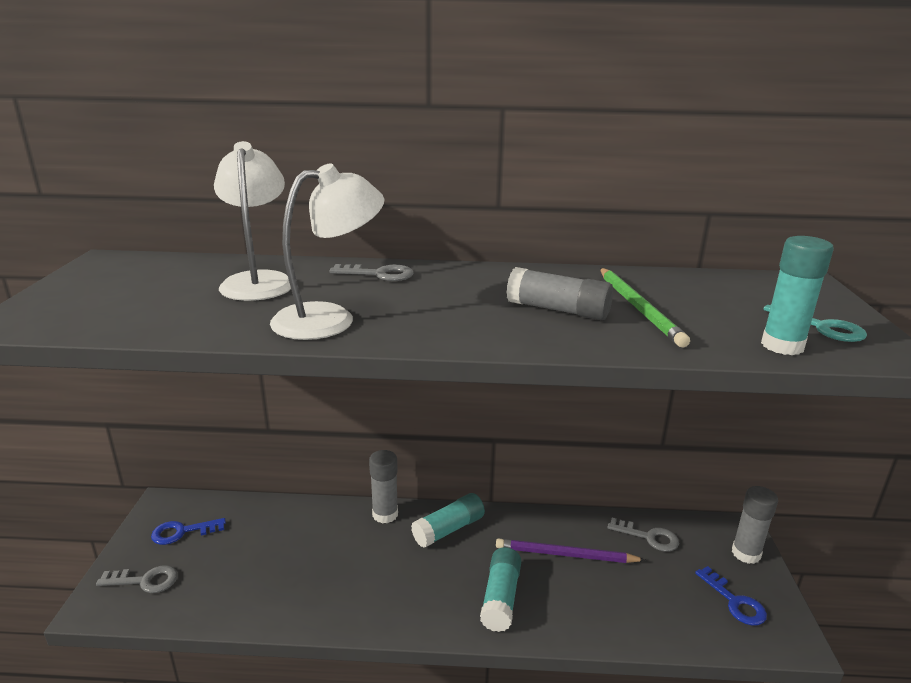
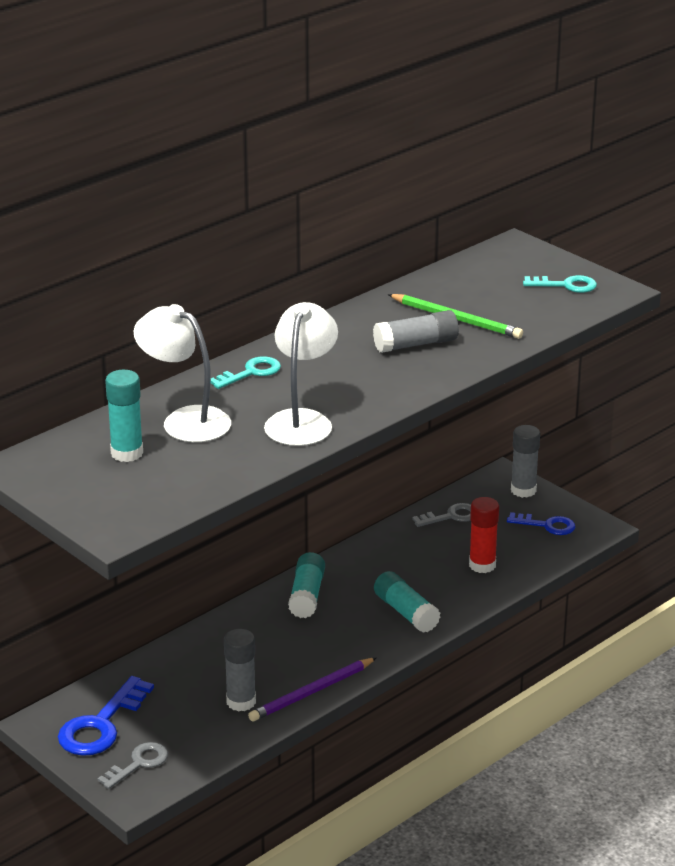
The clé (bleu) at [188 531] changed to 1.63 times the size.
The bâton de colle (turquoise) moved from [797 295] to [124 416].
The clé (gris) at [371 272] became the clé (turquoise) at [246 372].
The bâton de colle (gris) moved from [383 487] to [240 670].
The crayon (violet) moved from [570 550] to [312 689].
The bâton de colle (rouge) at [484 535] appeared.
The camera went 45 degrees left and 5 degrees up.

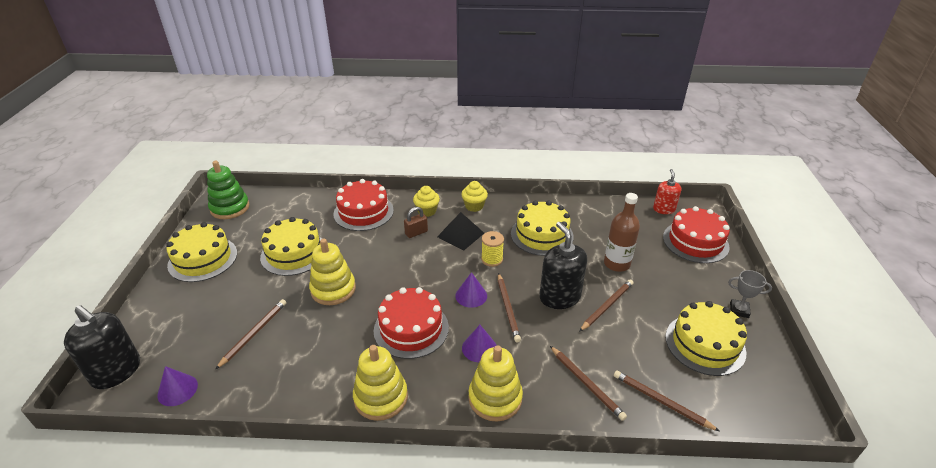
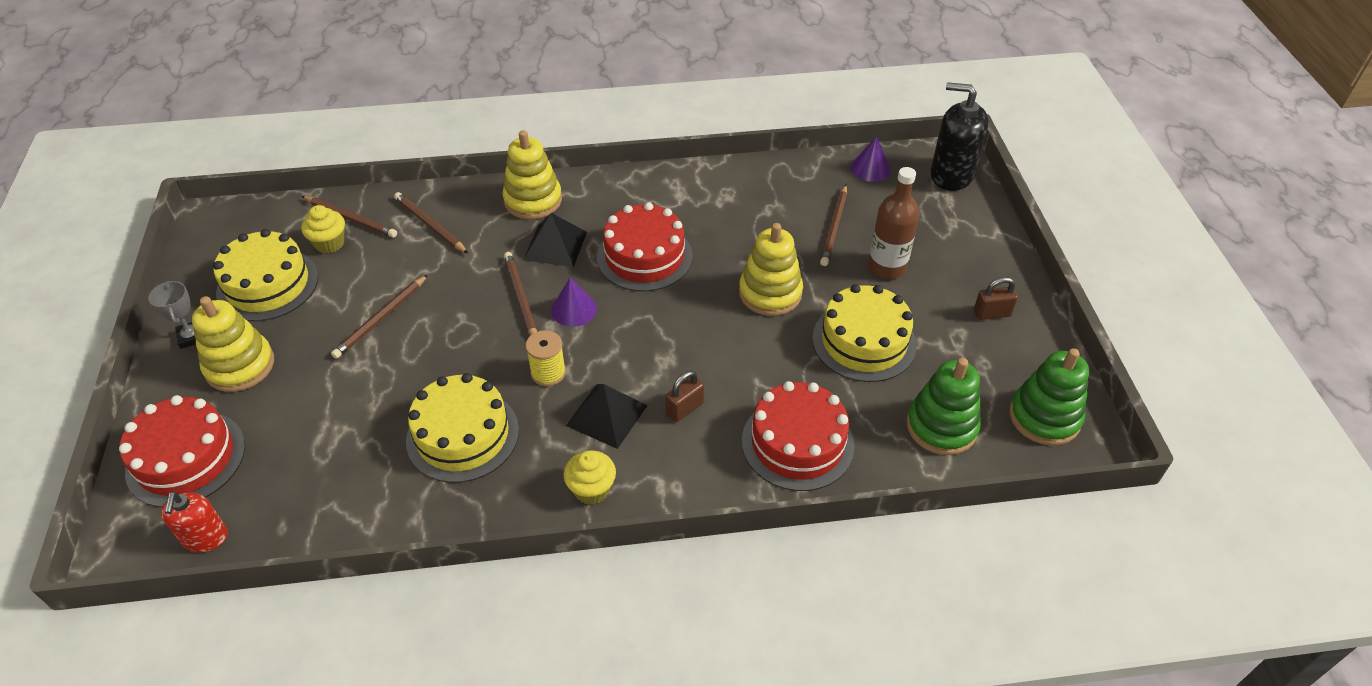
The trophée (gris) at [750 294] turned 60 degrees clockwise.
The jouet à empiler (jaune) moved from [380 383] to [233 344].
The muffin (jaune) moved from [426 201] to [323 229].
The cône (violet) at [479 343] was replaced by the pyramide (noir) at [555 240].
The bouteille (marron) moved from [622 232] to [893 223].
The jouet à empiler (vert) at [943 406] appeared.
The gâteau (jaune) at [201 252] was replaced by the cadenas (marron) at [996 298].
The distributeur de savon (noir) at [563 265] disappeared.
The camera went 170 degrees right and 10 degrees up.

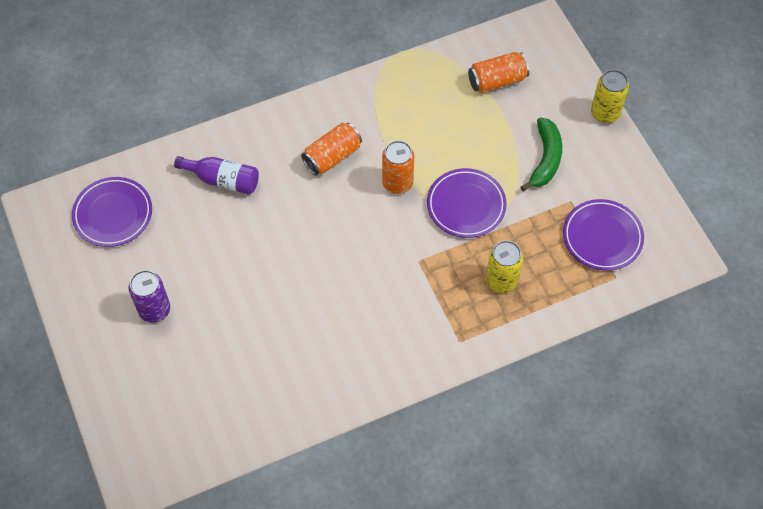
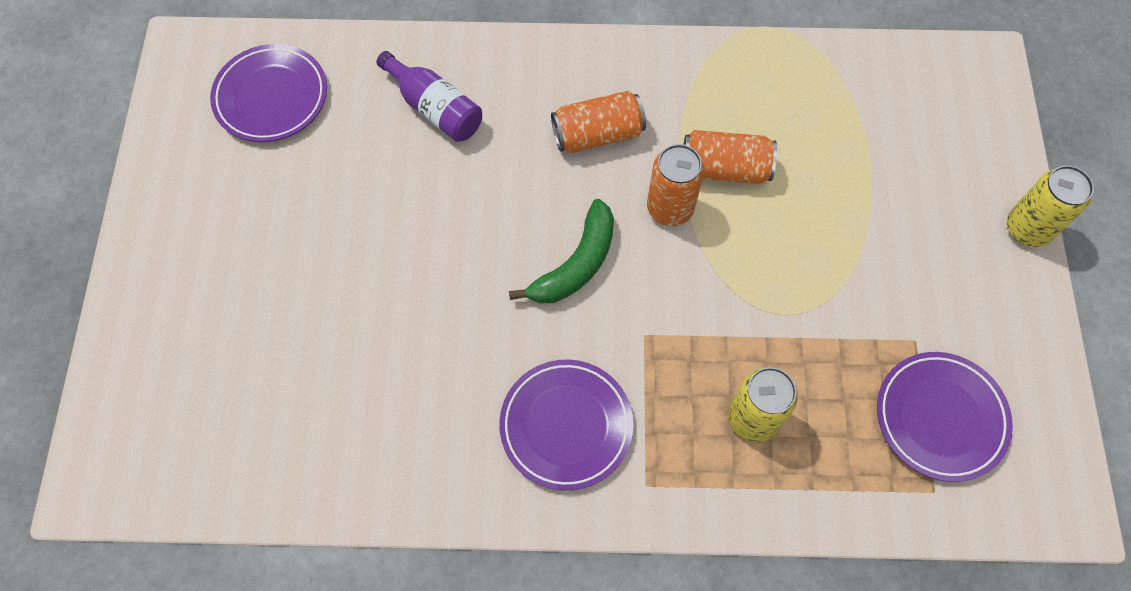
The assiette (violet) moved from [467 203] to [566 424].
The banane (vert) moved from [541 154] to [561 251].
The canette (orange) moved from [498 72] to [730 157].
The canette (violet) at [149 296] disappeared.
The camera went 25 degrees right and 5 degrees up.

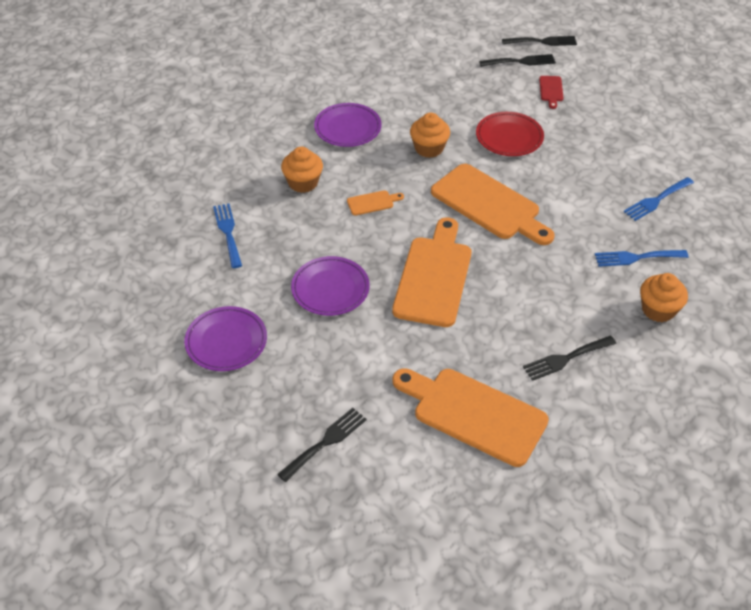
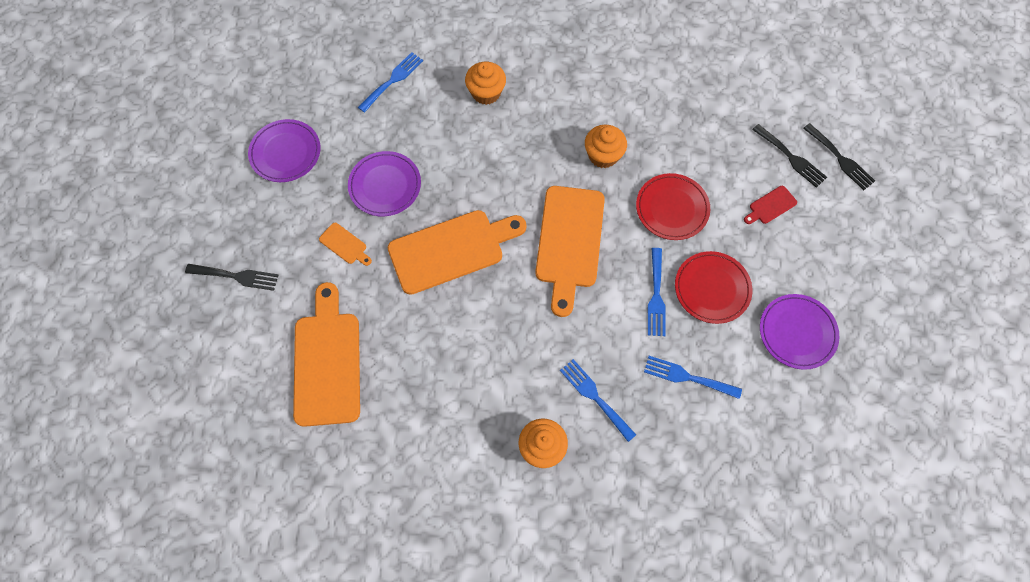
The planche à découper (orange) moved from [375 203] to [345 244].
The fourchette (bleu) at [657 292] appeared.
The assiette (rouge) at [713 287] appeared.
The assiette (violet) moved from [348 125] to [799 332].
The fourchette (noir) at [569 358] disappeared.
The camera went 55 degrees right and 20 degrees up.

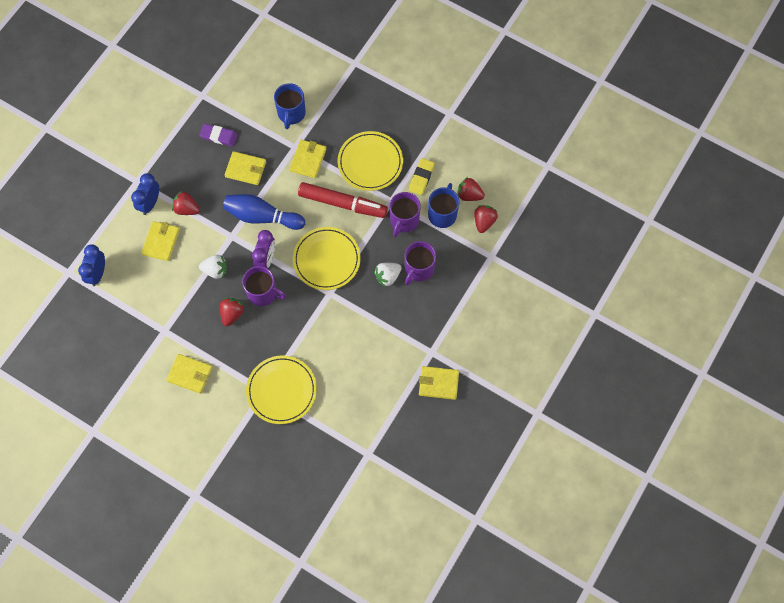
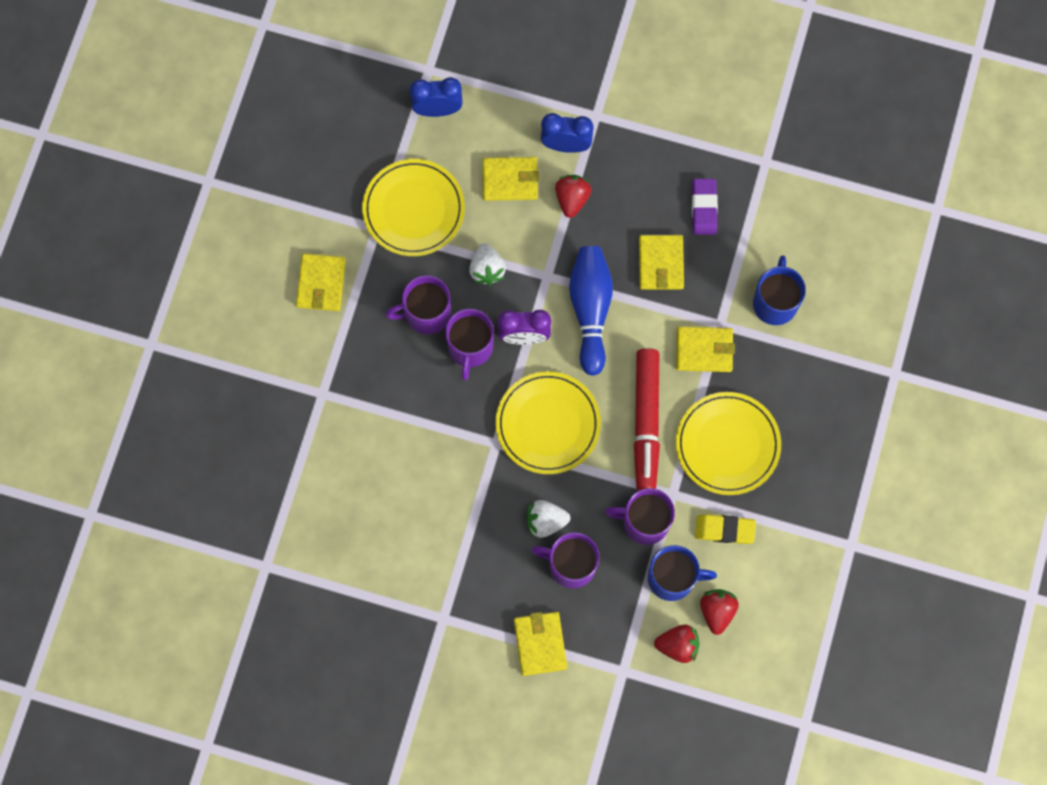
The assiette (jaune) moved from [281 389] to [413 207].
The fraise (rouge) at [232 312] was replaced by the tasse (violet) at [418 304].
The portefeuille (jaune) moved from [439 383] to [540 644].
The fraise (blanc) at [388 275] turned 45 degrees counterclockwise.
The tasse (bleu) at [290 106] turned 105 degrees clockwise.
The camera went 75 degrees right and 5 degrees up.

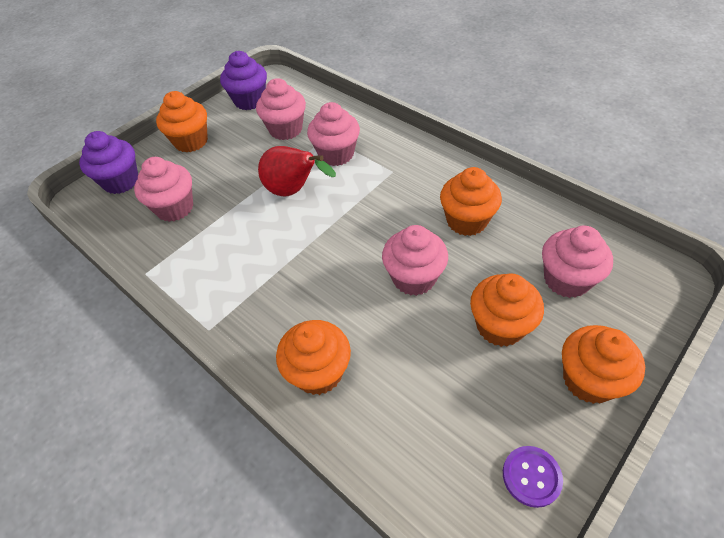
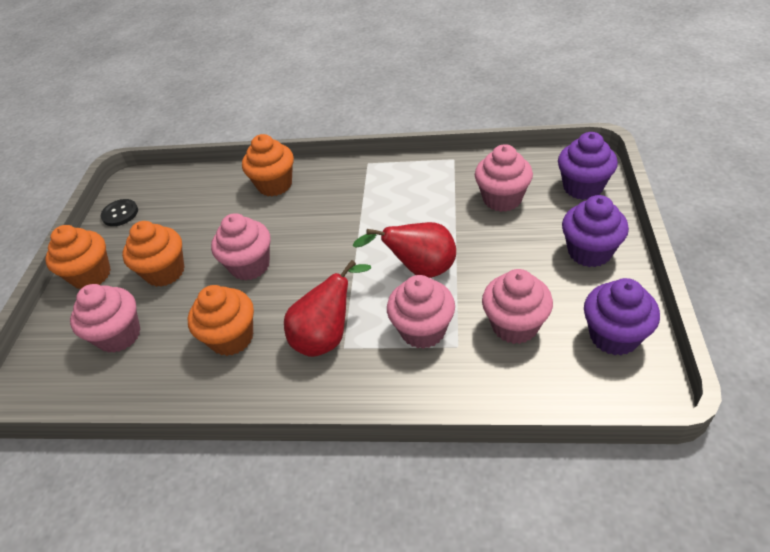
The bouton (violet) at [533 477] became the bouton (noir) at [119 212].
The poire (rouge) at [327 308] appeared.
The muffin (orange) at [182 122] became the muffin (violet) at [595 231].
The camera went 145 degrees right and 5 degrees down.

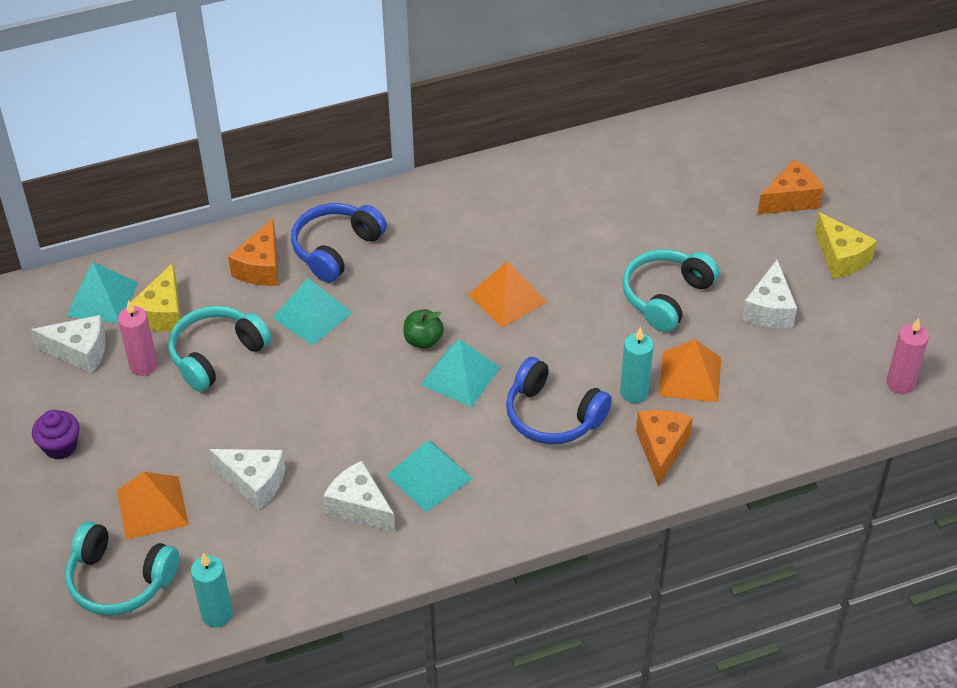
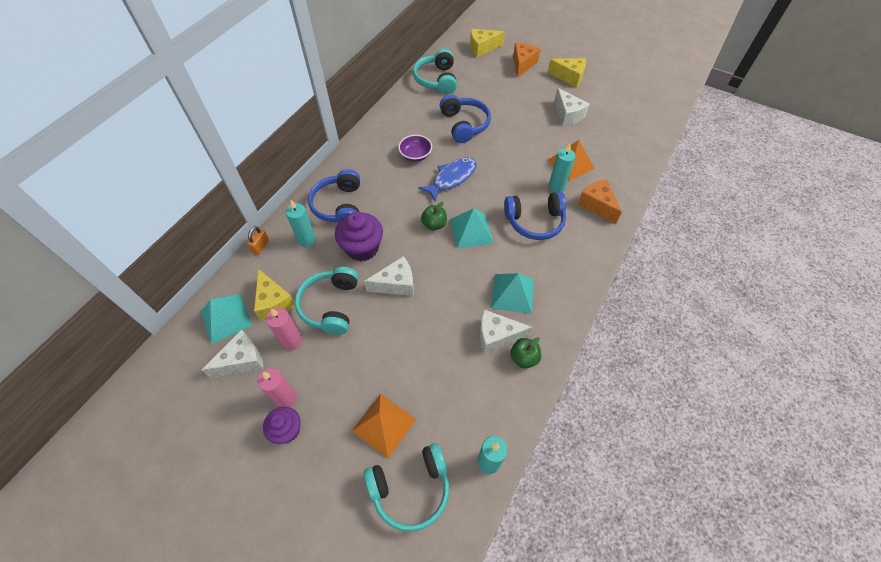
The cadenas (orange) at [258 240] appeared.
The bougie (rose) moved from [907 356] to [277 387].
The fromage (orange) at [253 252] was replaced by the bougie (turquoise) at [301 223].
The pyramide (turquoise) at [312 311] was replaced by the muffin (violet) at [359 236].
The fromage (blanc) moved from [247 479] to [389 276].
The bol (violet) at [415 148] appeared.
The casque audio (turquoise) moved from [670 290] to [435 71].
The pyramide (orange) at [507 294] was replaced by the poisson (bleu) at [447 179].
The casque audio (bleu) at [465 118] appeared.
The fromage (jaune) at [487 43] appeared.
The pomme (vert) at [525 353] appeared.
The camera went 40 degrees left and 10 degrees up.

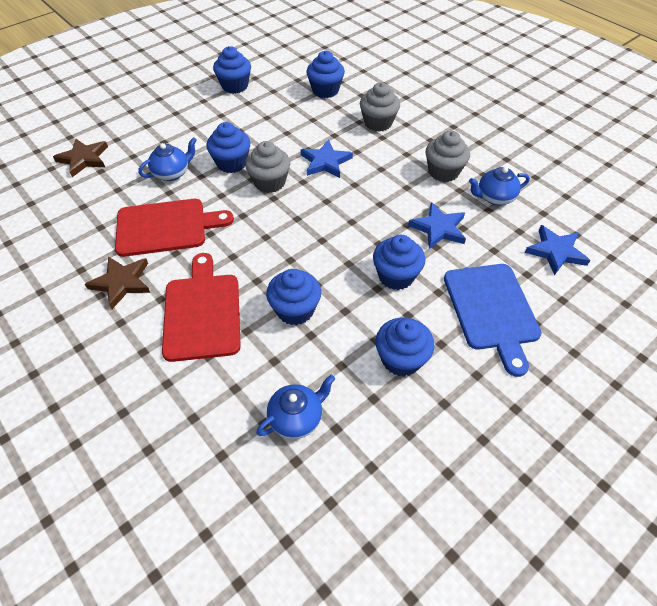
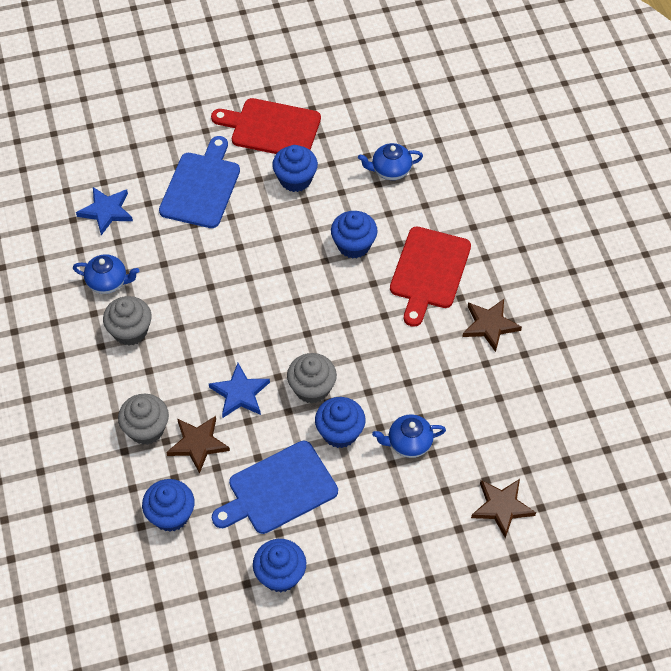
The étoile (marron) at [198 445] appeared.
The planche à découper (rouge) moved from [174 228] to [266 126].
The planche à découper (bleu) at [275 487] appeared.
The muffin (bleu) at [399 262] disappeared.
The étoile (bleu) at [437 225] disappeared.
The camera went 155 degrees left and 5 degrees up.

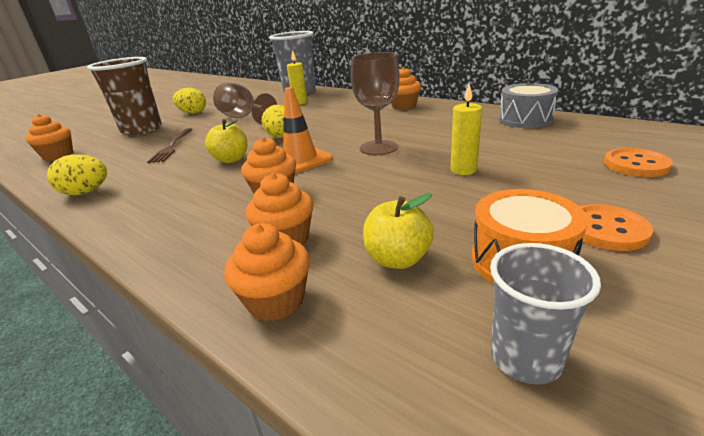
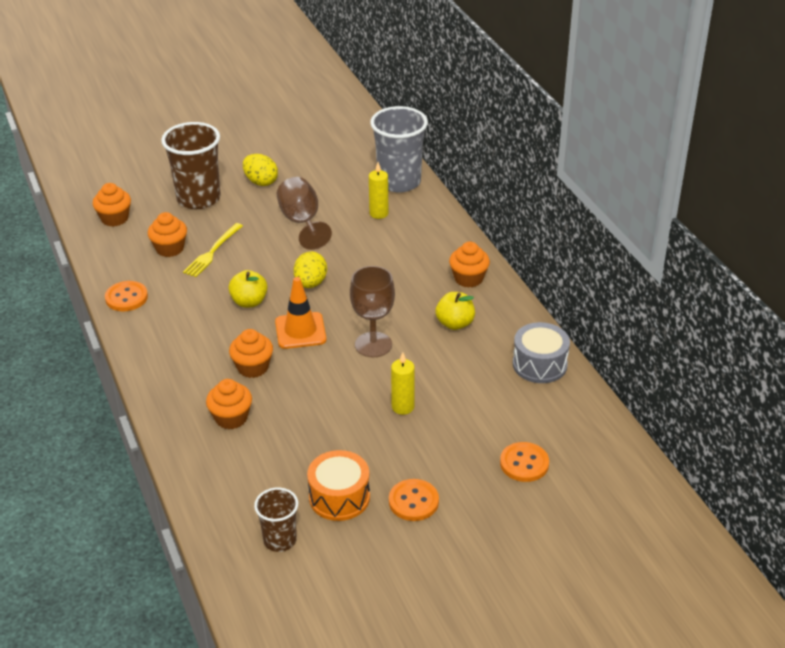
The œuf (jaune) at [77 174] was replaced by the bouton (orange) at [126 296].
The muffin (orange) moved from [267 272] to [167 234].
The fourchette (marron) at [170 145] became the fourchette (jaune) at [213 250].
The gobelet (gris) at [545 314] became the gobelet (marron) at [276 520].
The pomme (jaune) moved from [398 231] to [455 311].
The camera went 25 degrees right and 10 degrees up.

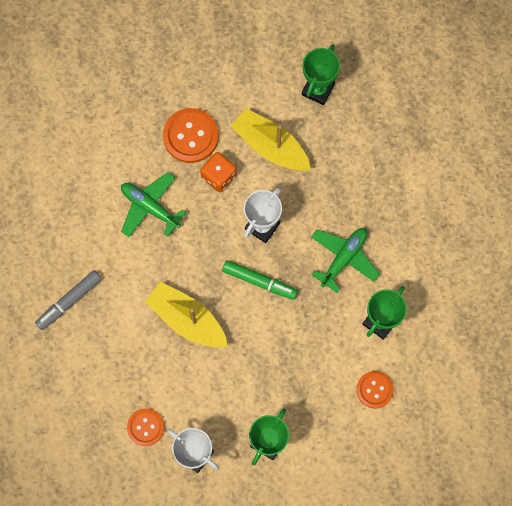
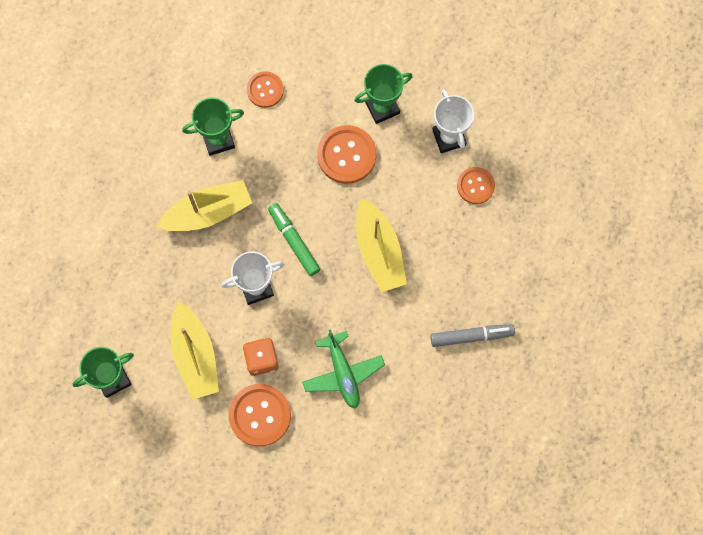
The avion (vert) at [345 260] was replaced by the bateau (jaune) at [204 205].
The bouton (orange) at [346 154] appeared.
The camera went 145 degrees left and 0 degrees up.

